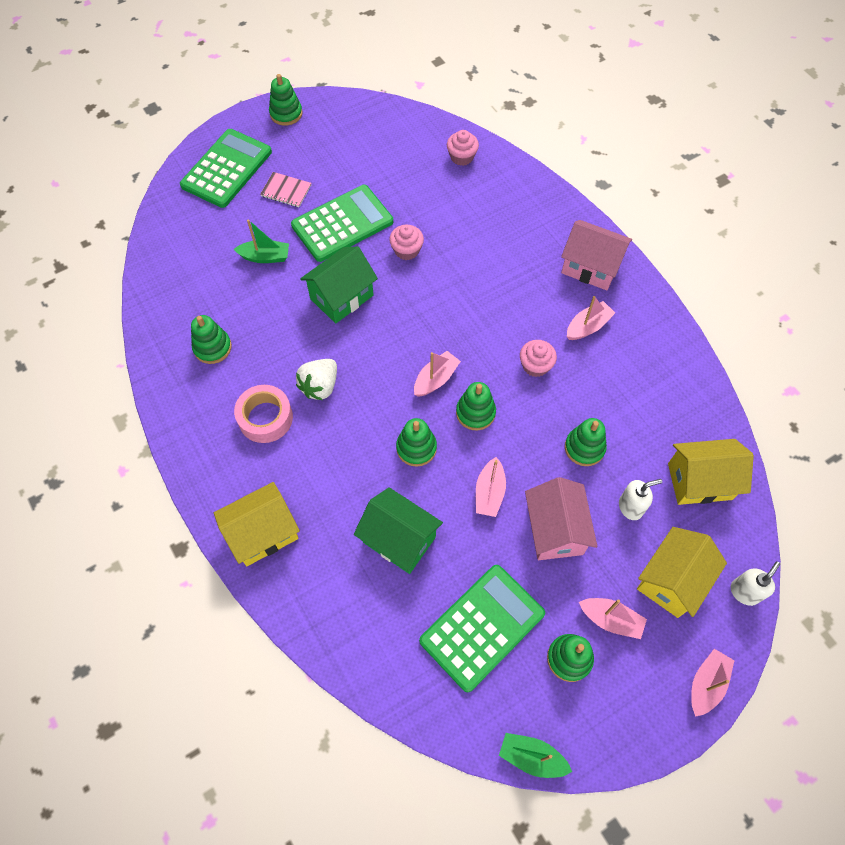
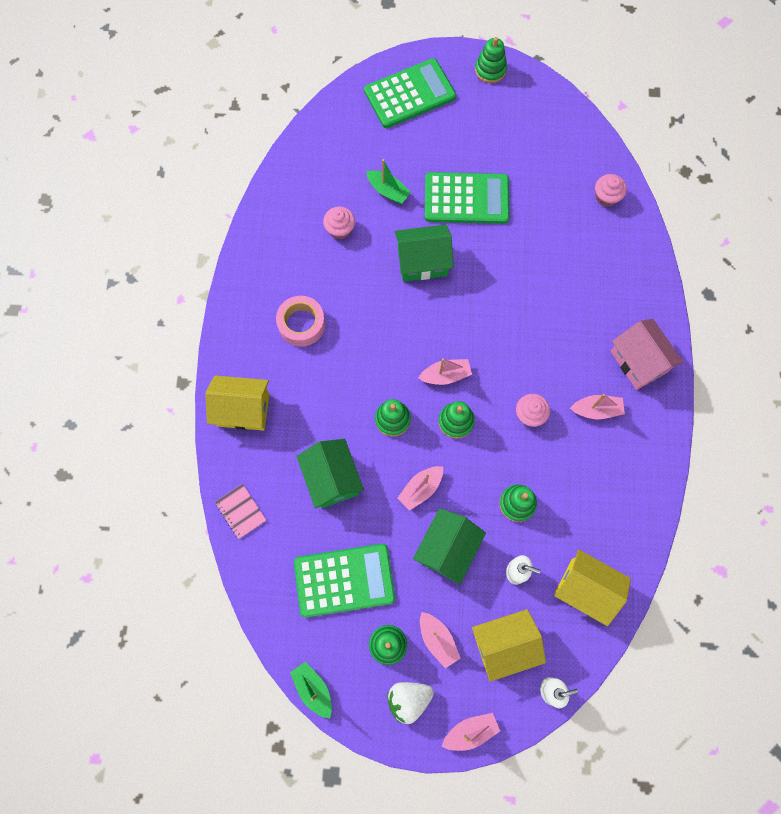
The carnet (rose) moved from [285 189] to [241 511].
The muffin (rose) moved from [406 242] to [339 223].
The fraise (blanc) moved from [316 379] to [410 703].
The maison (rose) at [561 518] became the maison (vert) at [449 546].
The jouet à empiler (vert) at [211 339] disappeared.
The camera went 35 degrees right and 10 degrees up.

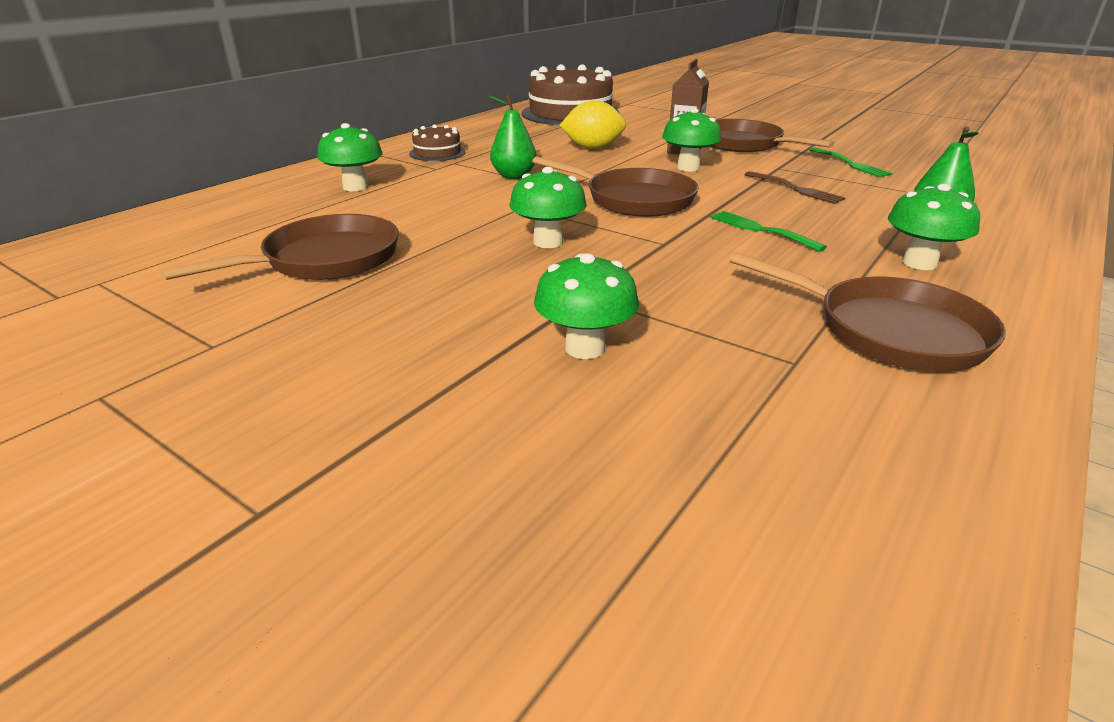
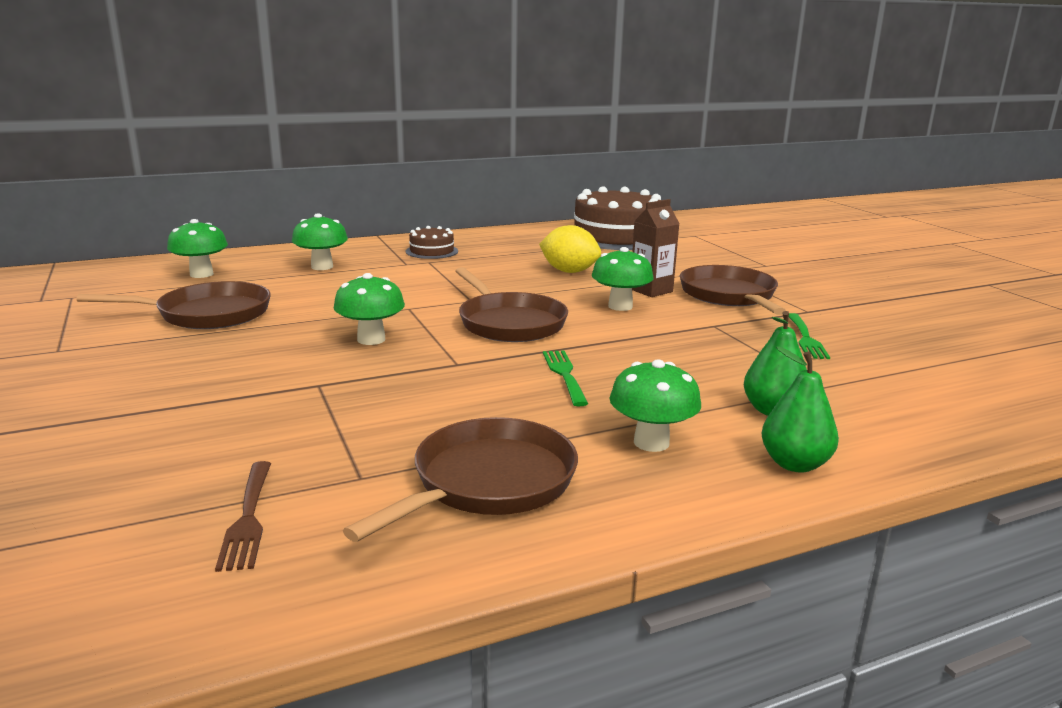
The champignon (vert) moved from [586 306] to [197 248].
The fourchette (marron) moved from [794 187] to [243 516].
The poêle (marron) at [868 312] turned 120 degrees counterclockwise.
The poire (vert) moved from [512 137] to [800 409].
The camera went 30 degrees right and 10 degrees down.

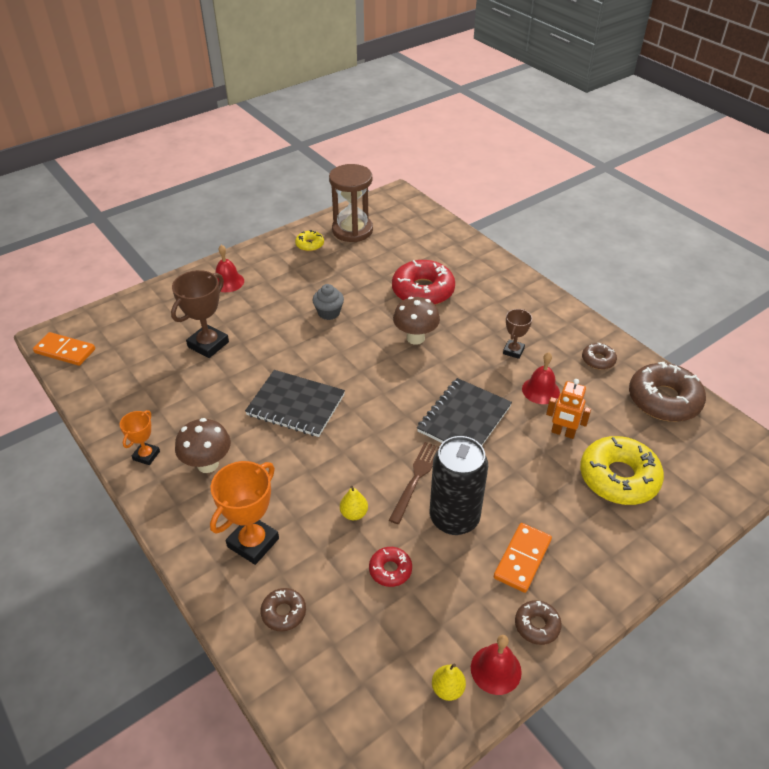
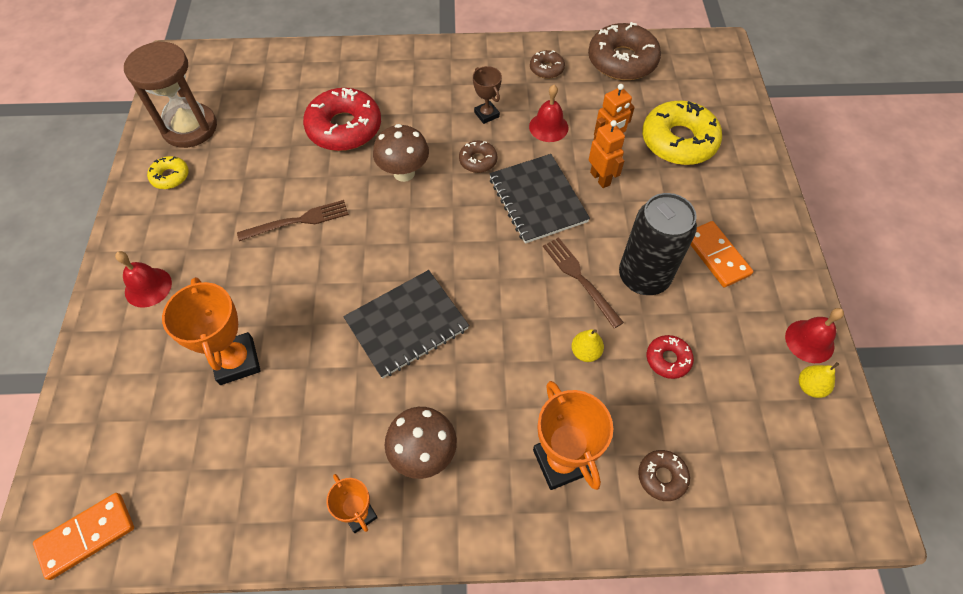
The trophée (marron) at [200 314] became the trophée (orange) at [211 331].
The muffin (gris) at [328 302] was replaced by the fourchette (marron) at [293 220].
The beignet (marron) moved from [538 622] to [478 157].
The robot (orange) at [607 154] appeared.
The camera went 55 degrees left and 15 degrees up.

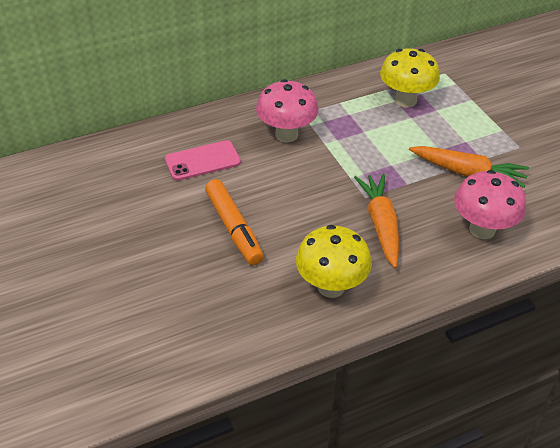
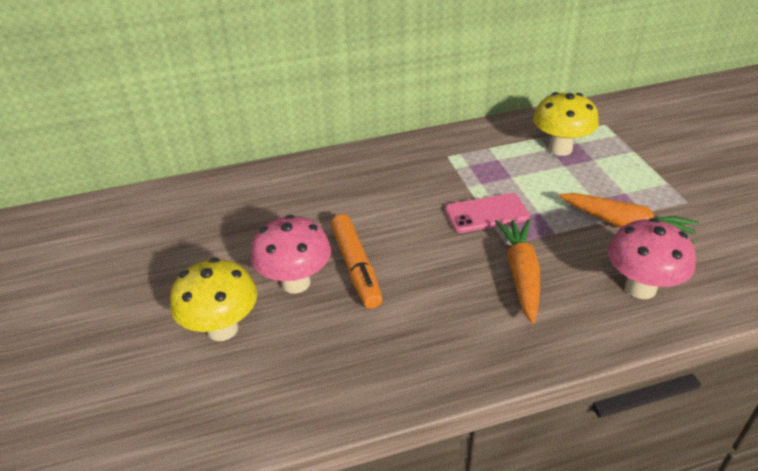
The champignon (jaune) moved from [334 261] to [213 299].
The champignon (rose) moved from [287 110] to [291 254].
The téléphone (rose) moved from [203 160] to [487 213].
The camera went 10 degrees right and 5 degrees down.

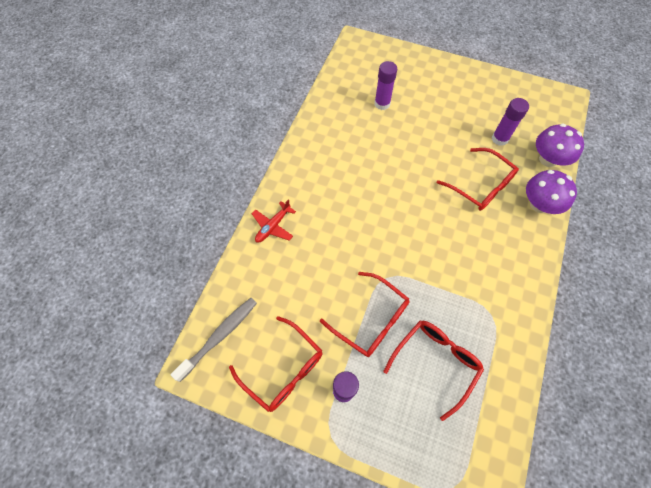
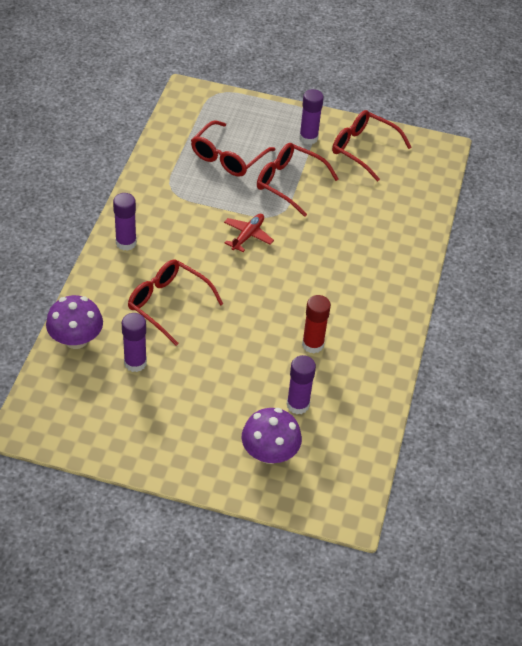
The bâton de colle (violet) at [125 222] appeared.
The avion (rouge) moved from [274 221] to [249 233].
The champignon (violet) moved from [551 192] to [272 436].
The bâton de colle (rouge) at [316 324] appeared.
The brosse à dents (gris) at [213 340] disappeared.
The camera went 170 degrees right and 15 degrees down.

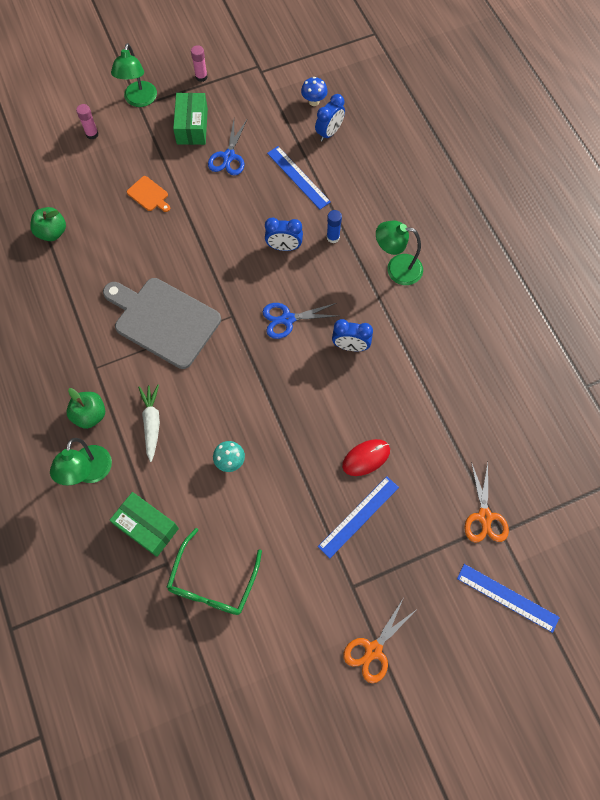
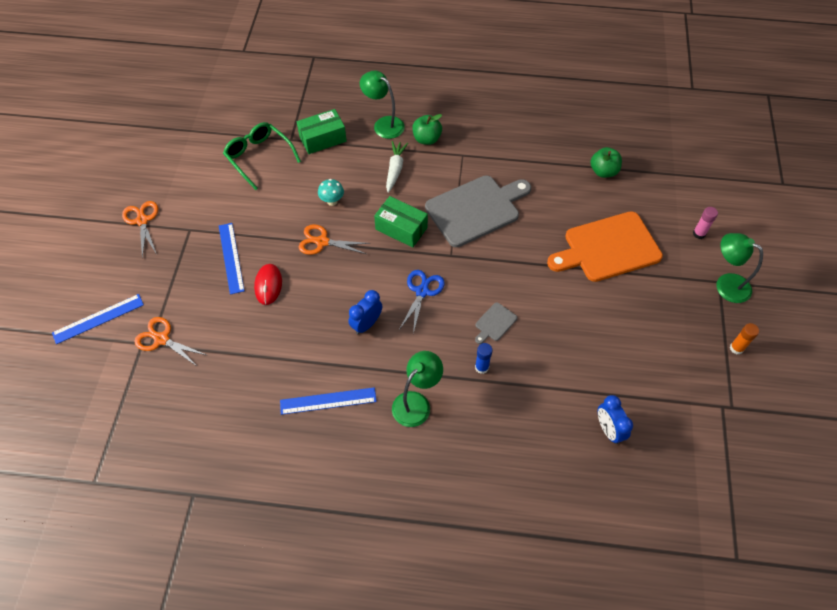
The règle (bleu) moved from [299 177] to [328 401].
The ciseaux (orange) at [334 239] appeared.
The boîte (vert) moved from [190 119] to [401 222].
The carotte (blanc) at [149 423] turned 105 degrees counterclockwise.
The réveil (bleu) at [284 234] was replaced by the planche à découper (gris) at [496 323].
The planche à découper (orange) at [148 194] changed to 2.38 times the size.
The bâton de colle (rose) at [199 63] became the bâton de colle (orange) at [744 338].
The ciseaux (bleu) at [227 148] disappeared.
The champignon (bleu) at [314 91] disappeared.
The camera went 120 degrees right and 10 degrees down.

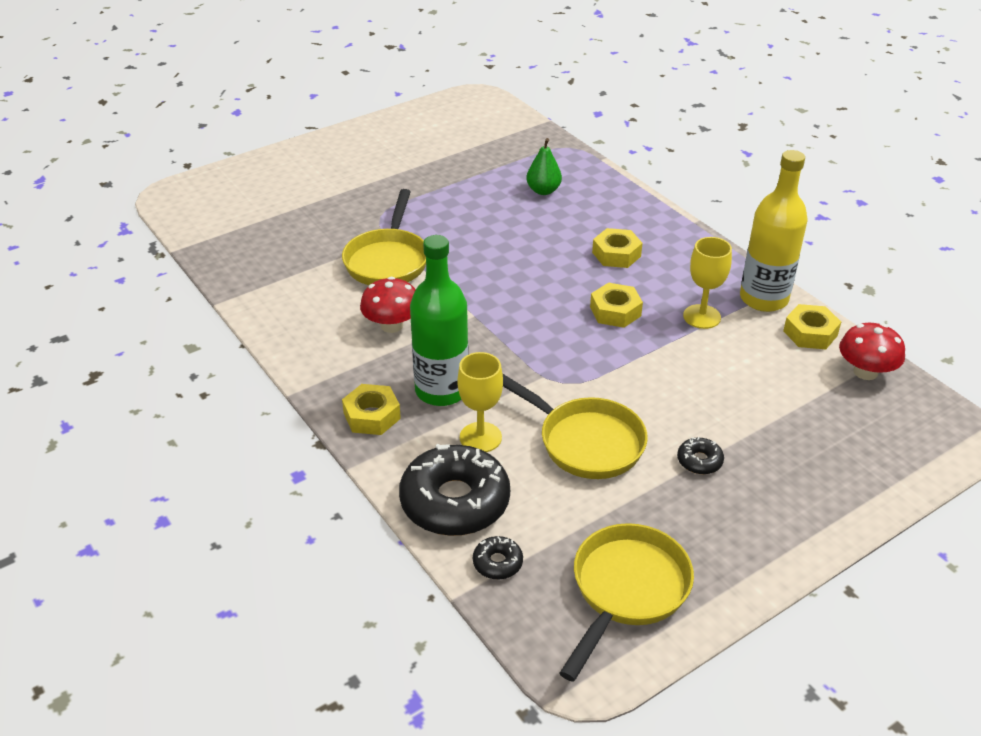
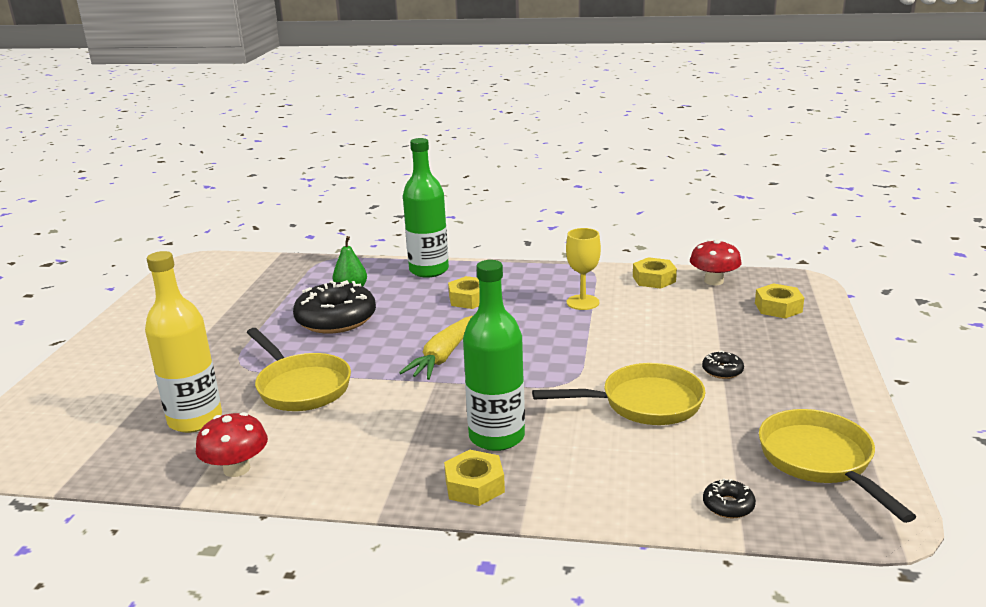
The bouteille (jaune) moved from [774 231] to [183 342].
The champignon (rouge) moved from [387 305] to [232 444].
The beignet (noir) moved from [454 490] to [334 307].
The carotte (jaune) at [435 348] appeared.
The bouteille (vert) at [426 208] appeared.
The écrou (jaune) moved from [616 305] to [779 301].
The verre à pied (jaune) at [480 402] disappeared.
The camera went 45 degrees left and 15 degrees down.

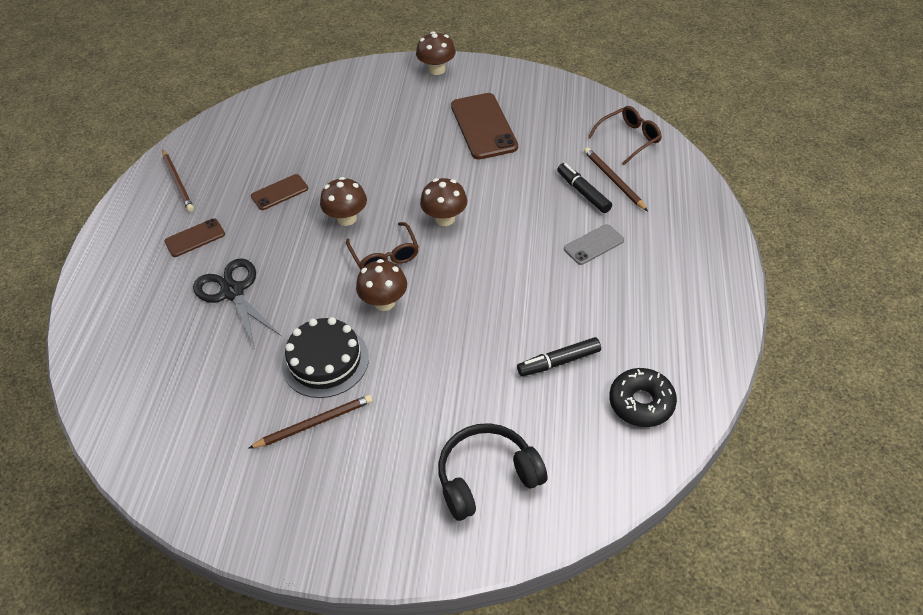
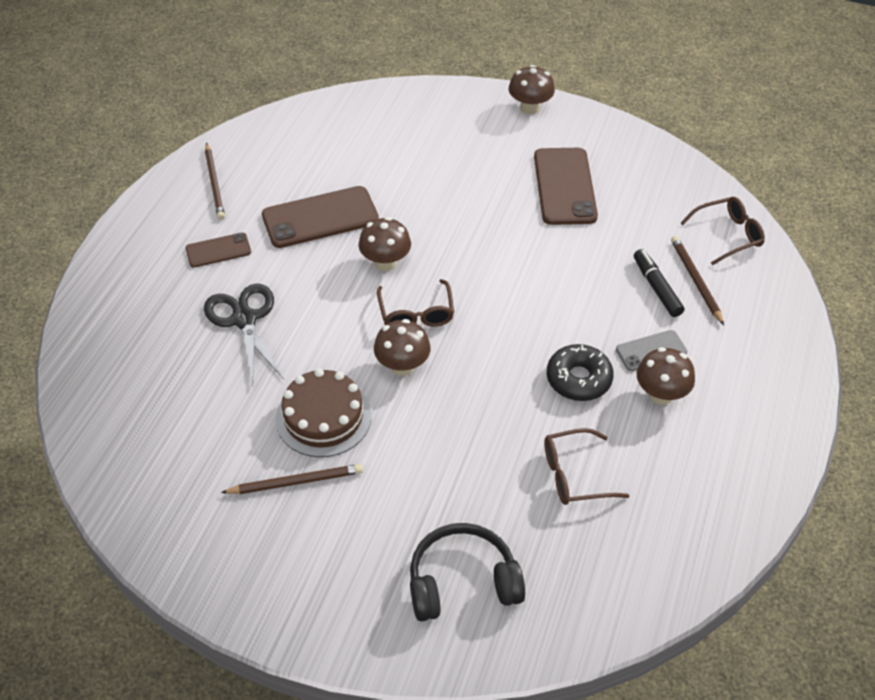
The téléphone (marron) at [279 192] changed to 1.82 times the size.
The gâteau (noir) at [325 357] became the gâteau (marron) at [323 412].
The feutre (noir) at [559 357] was replaced by the lunettes (marron) at [586 466].
The beignet (noir) moved from [643 397] to [580 372].
The champignon (marron) moved from [443 202] to [666 376].
The camera went 10 degrees right and 0 degrees up.

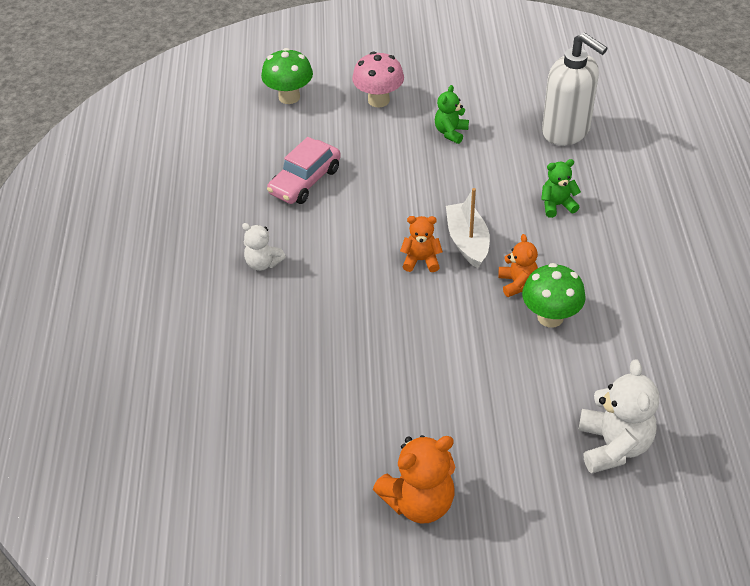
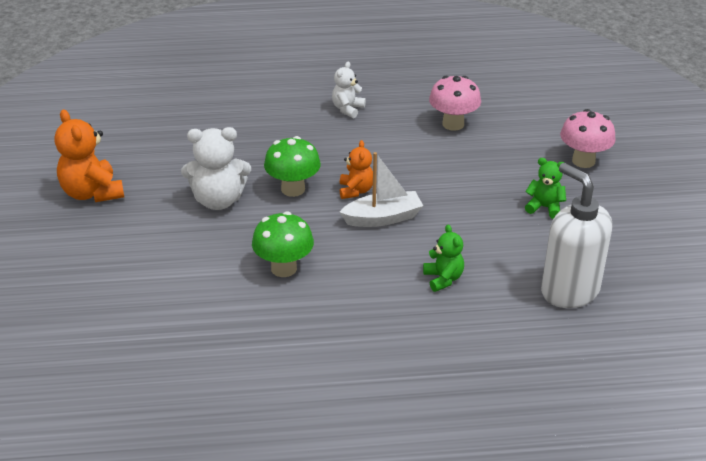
The ours en peluche (blanc) moved from [618 416] to [216 168].
The champignon (vert) moved from [287 76] to [292 166].
The voiture (rose) at [304 170] was replaced by the champignon (rose) at [455 103].
The distributeur de savon (blanc) at [575 89] turned 105 degrees clockwise.
The ours en peluche (orange) at [518 265] disappeared.
The camera went 85 degrees right and 10 degrees down.

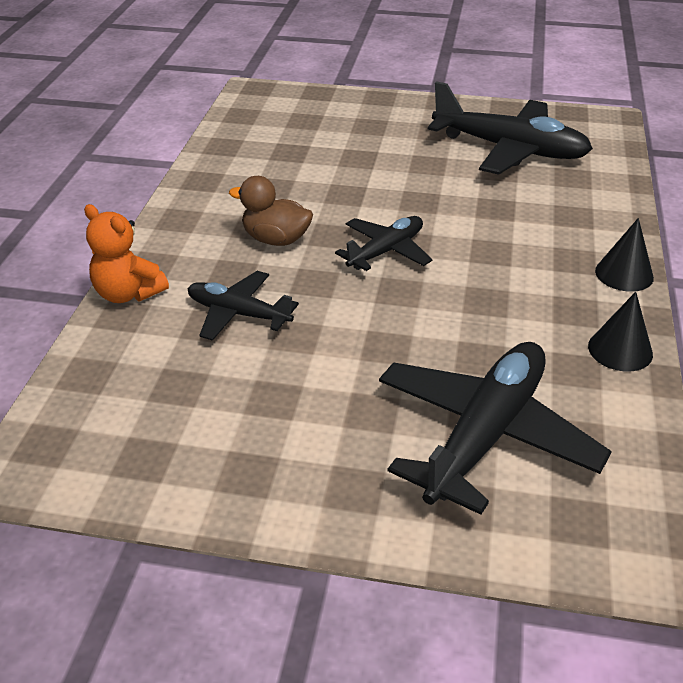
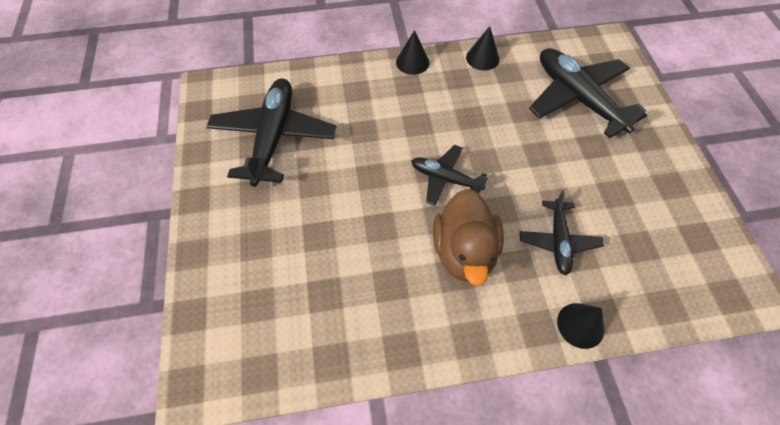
The canard (marron) at [271 211] changed to 1.50 times the size.
The avion (noir) at [495 428] turned 45 degrees clockwise.
The ours en peluche (orange) at [126 253] was replaced by the cône (noir) at [580 326].
The camera went 110 degrees left and 20 degrees up.

